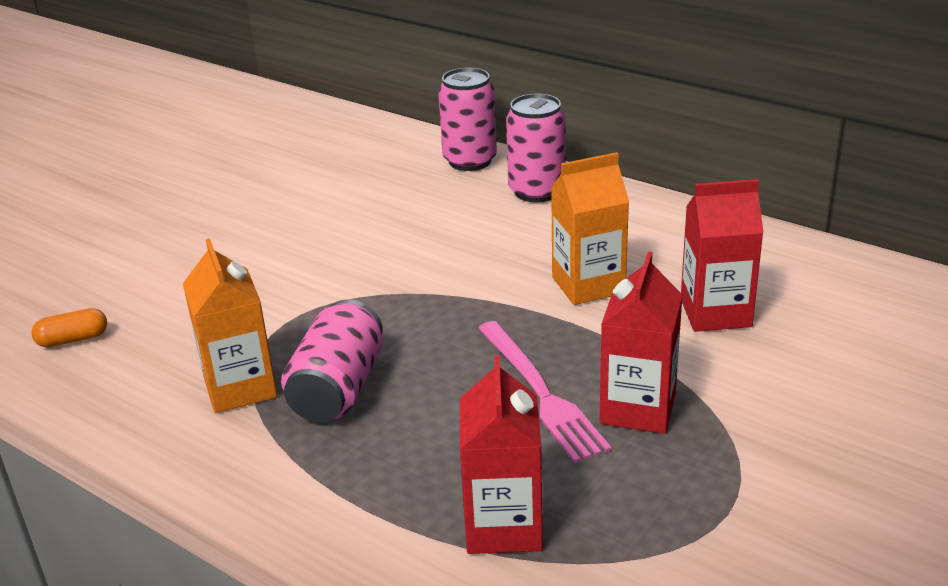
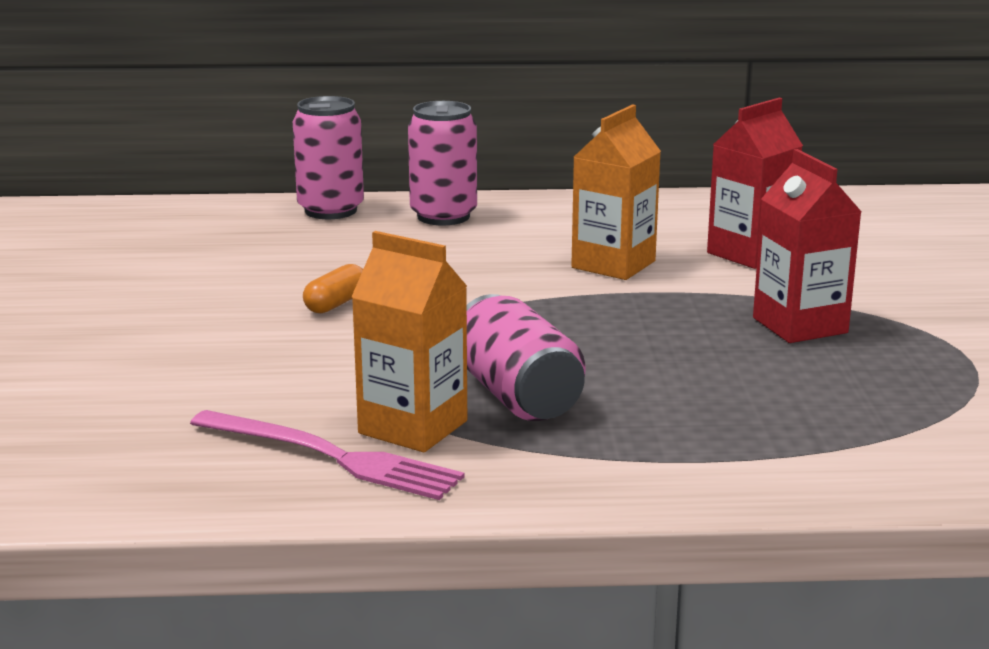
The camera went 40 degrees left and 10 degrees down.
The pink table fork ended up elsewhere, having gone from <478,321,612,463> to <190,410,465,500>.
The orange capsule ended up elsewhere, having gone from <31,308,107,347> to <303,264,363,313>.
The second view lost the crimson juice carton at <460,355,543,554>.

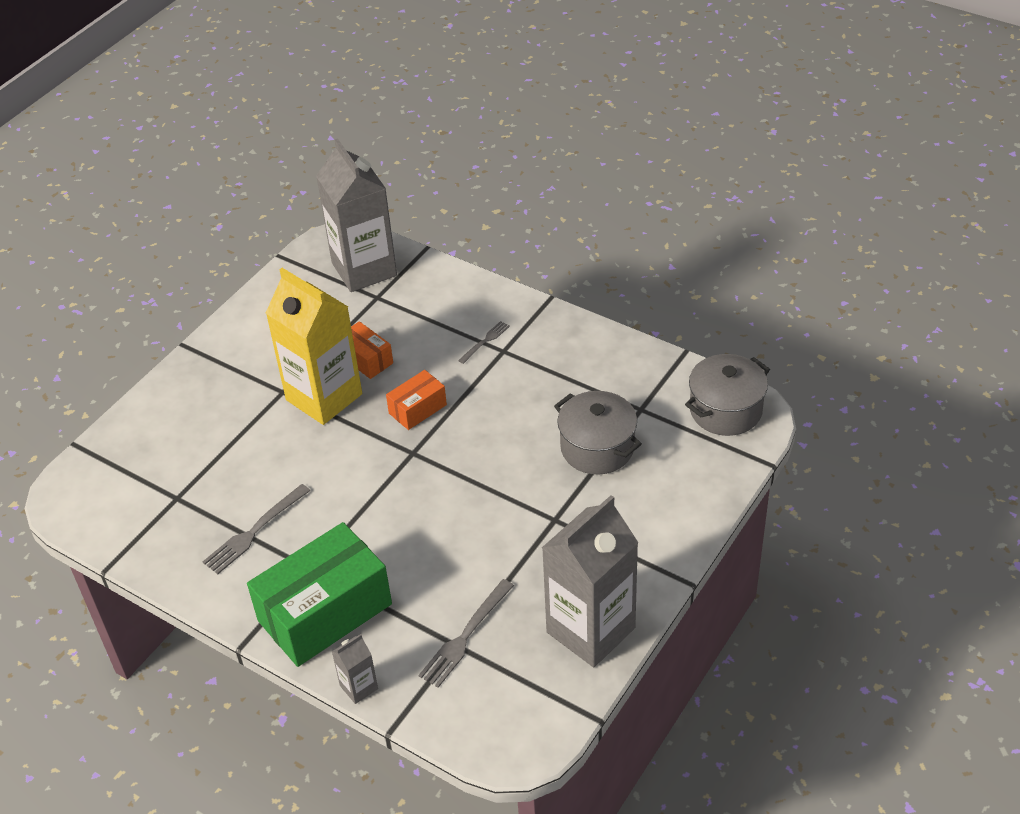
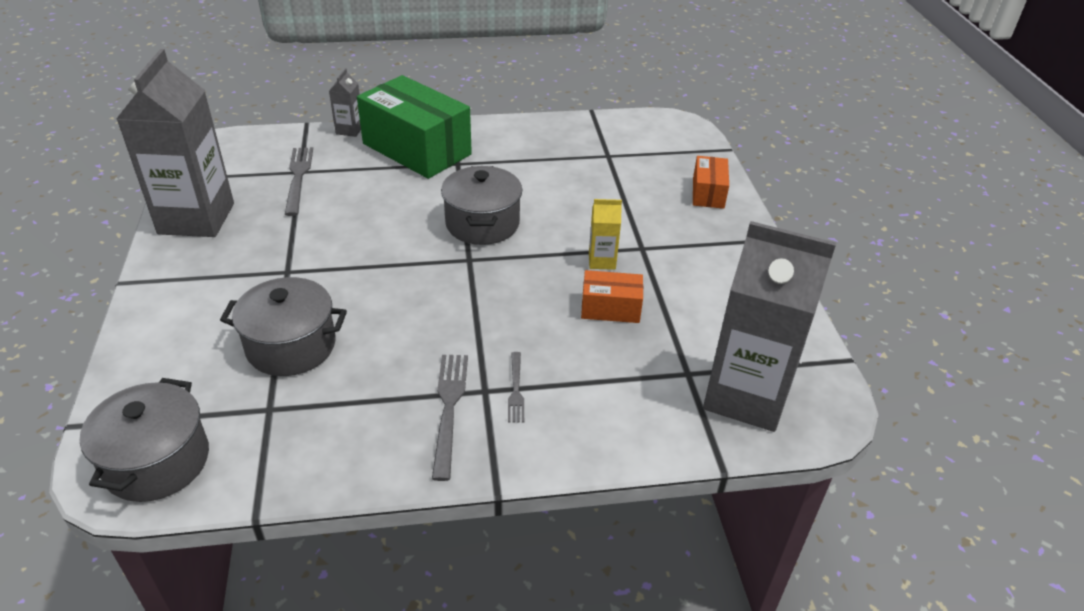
The camera went 135 degrees right and 5 degrees down.
The leaf-green package at <247,522,392,667> ended up facing another way, 60 degrees counterclockwise from before.
The ash-grey table fork ended up elsewhere, having gone from <203,484,310,574> to <432,355,468,481>.
The second view gained the ash-grey stockpot at <441,166,522,245>.
The size of the yellow juice carton at <266,268,362,425> changed by a factor of 0.43.
The orange package ended up elsewhere, having gone from <386,370,447,430> to <693,156,729,209>.

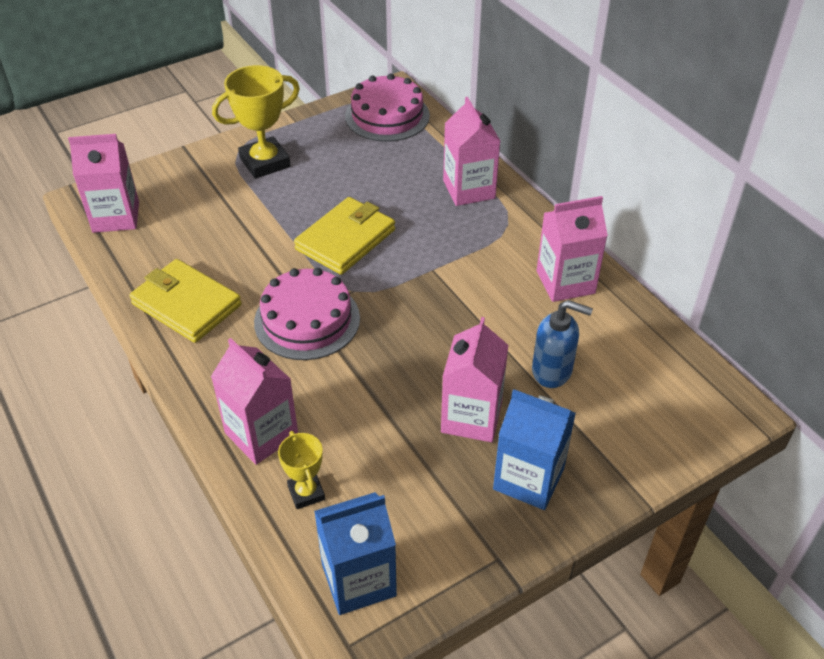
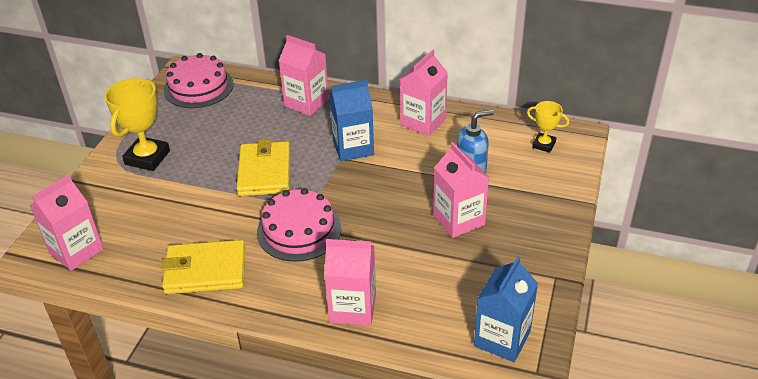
The camera went 40 degrees left and 5 degrees down.
The royal blue juice carton ended up elsewhere, having gone from <493,389,576,510> to <329,80,374,161>.
The yellow prize cup ended up elsewhere, having gone from <278,431,325,509> to <527,101,569,153>.

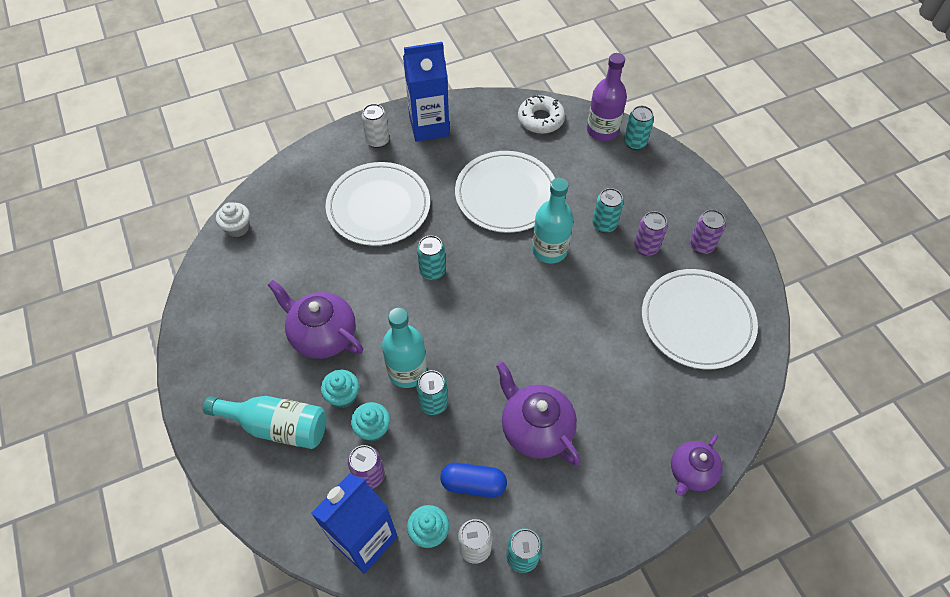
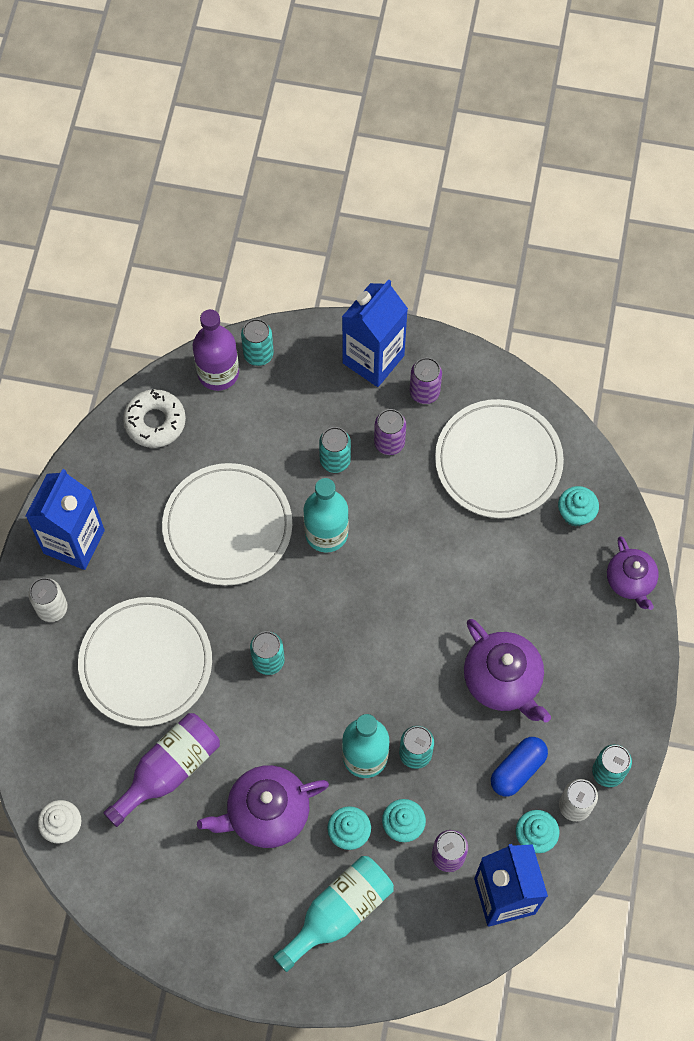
The camera went 55 degrees left and 10 degrees up.
The second view gained the purple bottle at <103,713,220,827>.
The second view gained the royal blue juice carton at <342,279,408,387>.
The purple china teapot at <496,361,581,466> ended up facing another way, 120 degrees counterclockwise from before.
The second view gained the teal muffin at <558,486,599,527>.

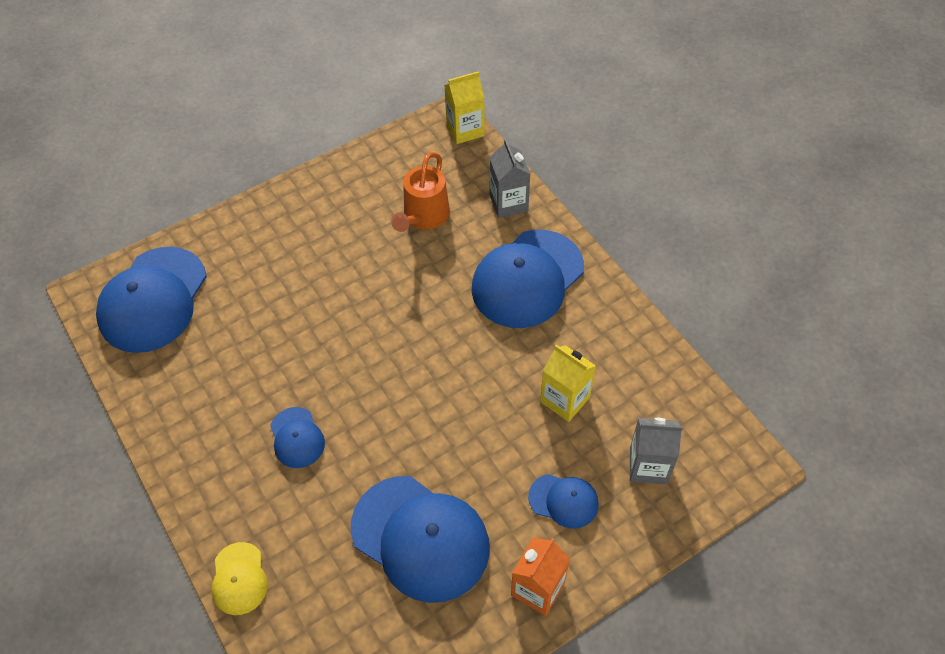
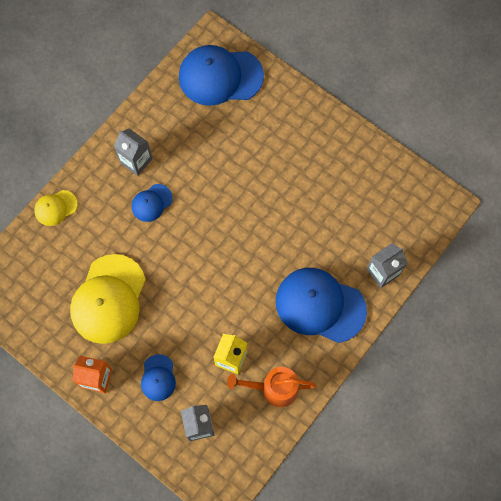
The camera went 70 degrees right and 15 degrees up.
What was the royal blue baseball cap at <351,476,490,603> turned into the yellow baseball cap at <70,254,146,344>.
The second view gained the ash-grey juice carton at <114,128,152,176>.
The orange sprinkling can ended up elsewhere, having gone from <391,152,450,232> to <227,367,317,407>.
The second view lost the yellow juice carton at <444,71,485,144>.

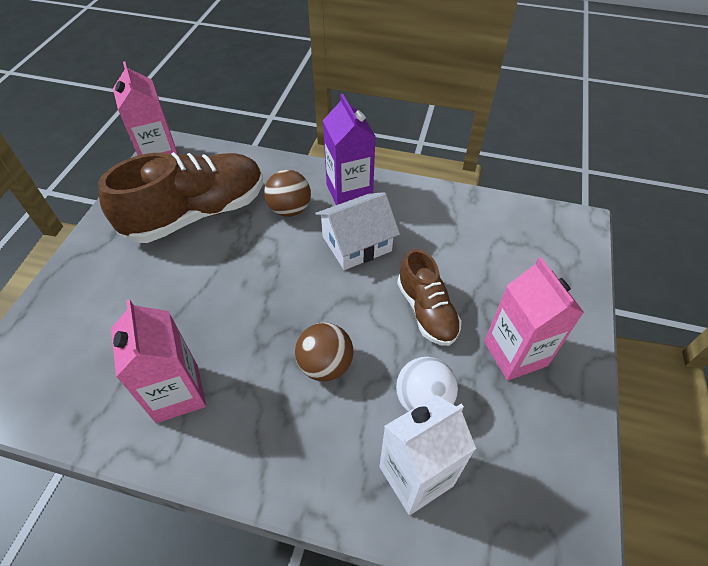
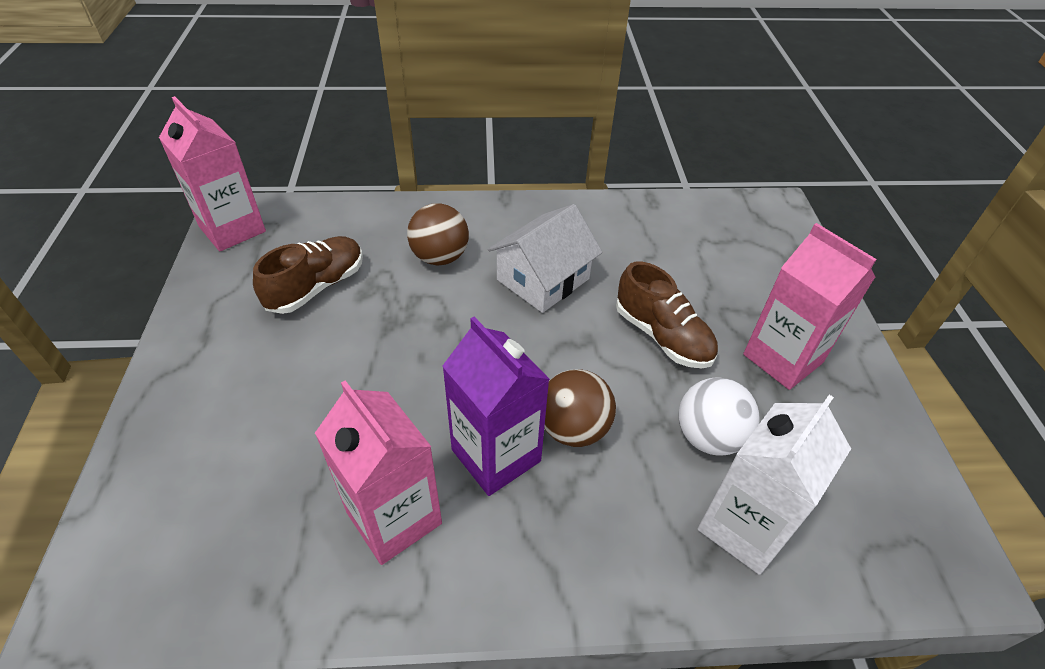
The camera went 20 degrees left and 5 degrees down.
The size of the dark brown lace-up shoe at <98,152,263,243> changed by a factor of 0.56.
The purple juice carton ended up elsewhere, having gone from <323,94,376,205> to <442,317,550,496>.

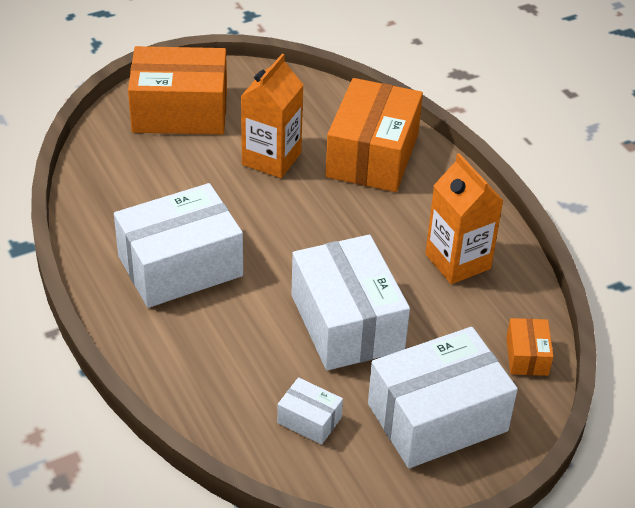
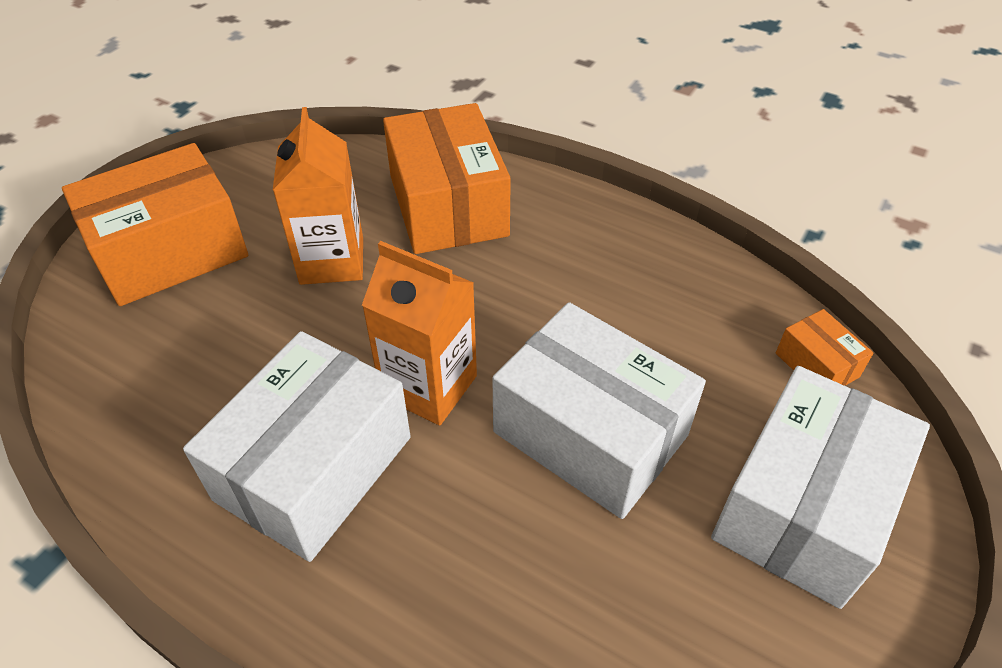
The camera went 30 degrees left and 5 degrees up.
The orange juice carton ended up elsewhere, having gone from <425,153,504,284> to <362,241,477,425>.
The second view lost the white package at <277,377,343,445>.

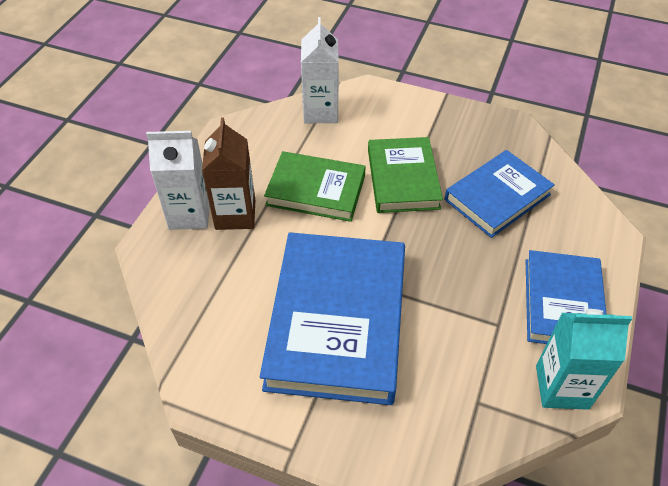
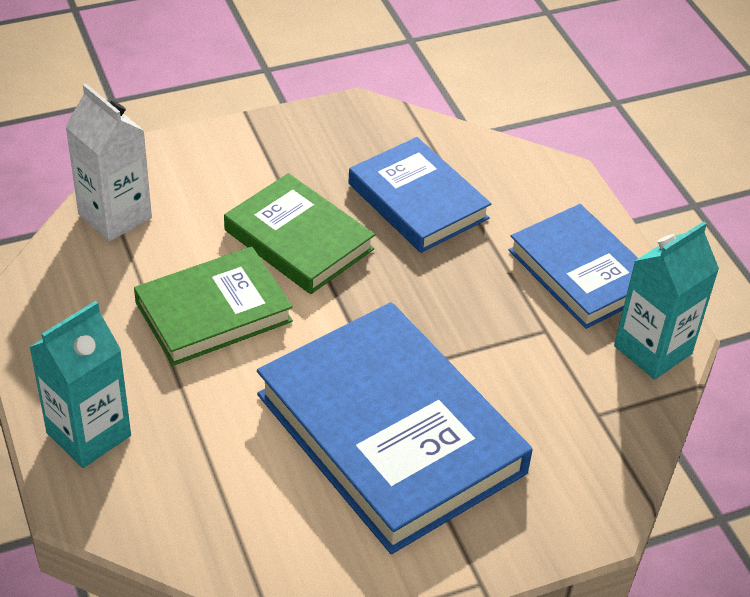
The camera went 45 degrees left and 5 degrees down.
What was the white juice carton at <146,131,210,230> turned into the teal juice carton at <29,301,131,468>.
The royal blue hardback at <445,150,555,238> ended up facing another way, 45 degrees counterclockwise from before.
The second view lost the dark brown juice carton at <202,118,255,230>.

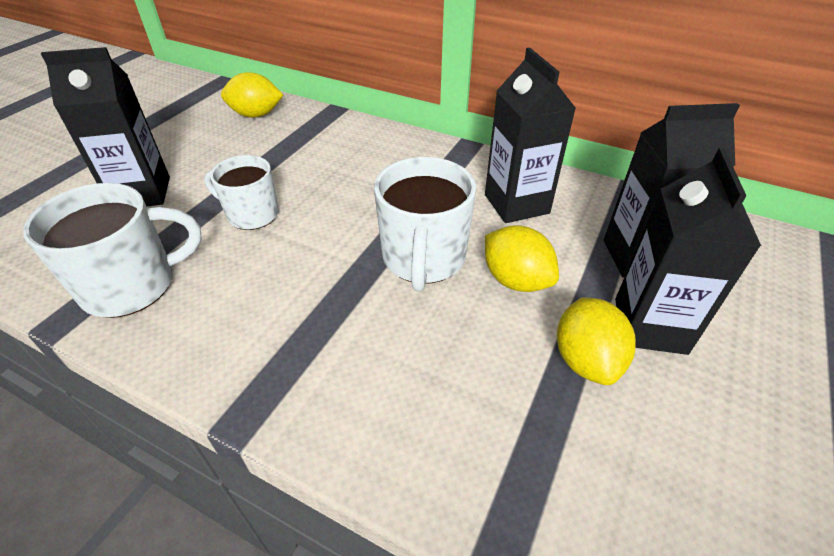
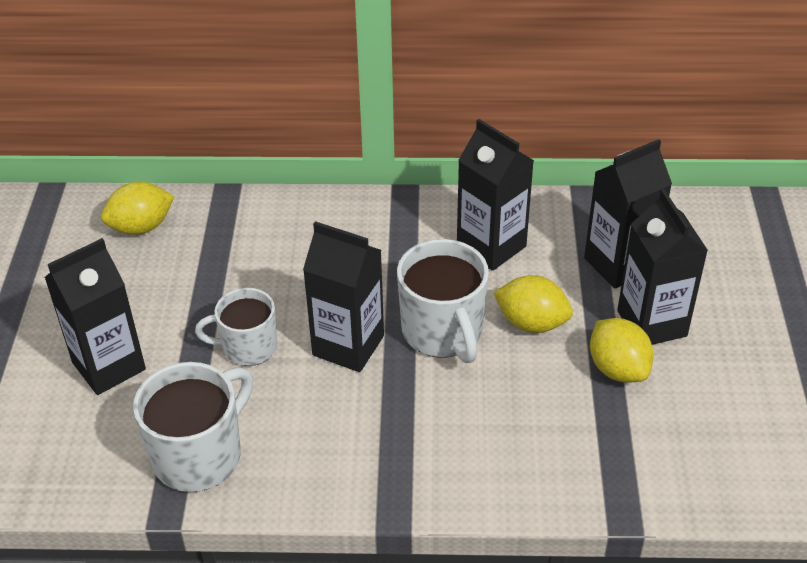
The camera went 25 degrees left and 0 degrees up.
The second view gained the black juice carton at <303,221,384,372>.

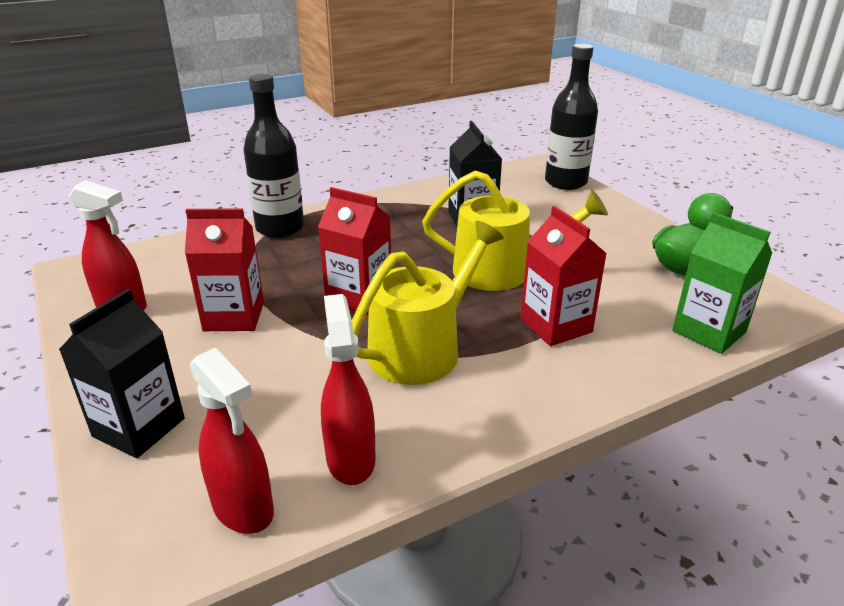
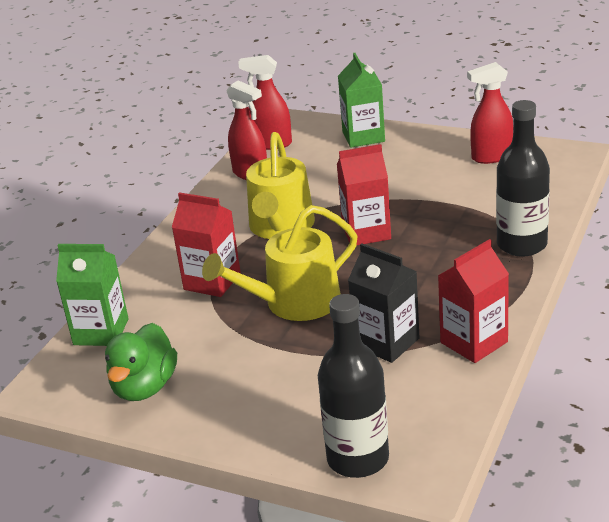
The camera went 145 degrees right and 0 degrees up.
What was the black juice carton at <59,289,185,458> turned into the leaf-green juice carton at <338,53,385,148>.
The crimson juice carton ended up elsewhere, having gone from <185,208,264,331> to <438,239,509,363>.

